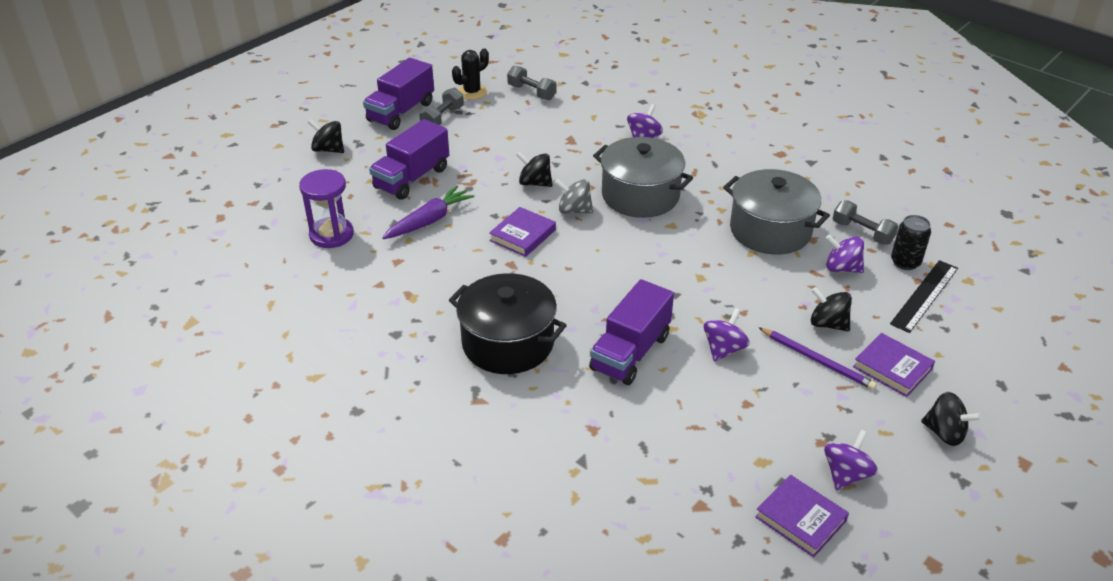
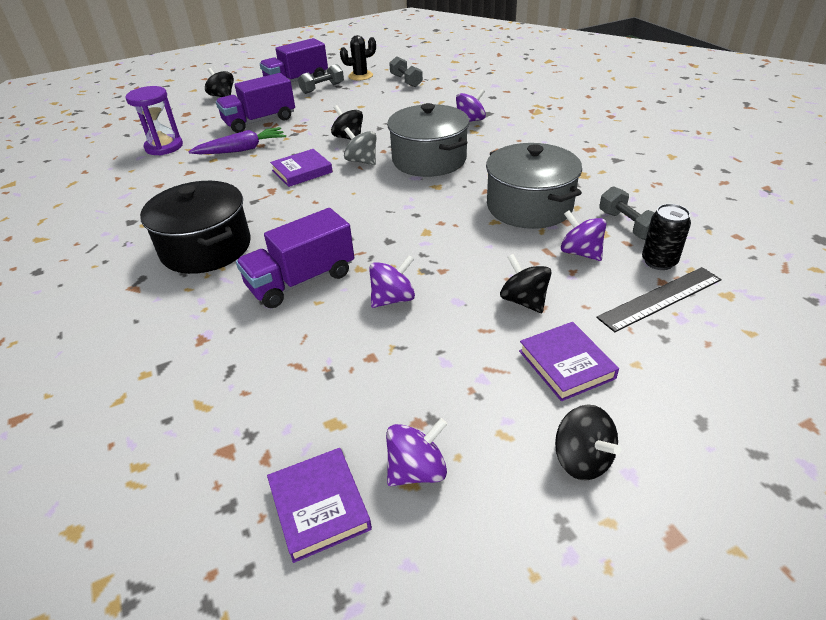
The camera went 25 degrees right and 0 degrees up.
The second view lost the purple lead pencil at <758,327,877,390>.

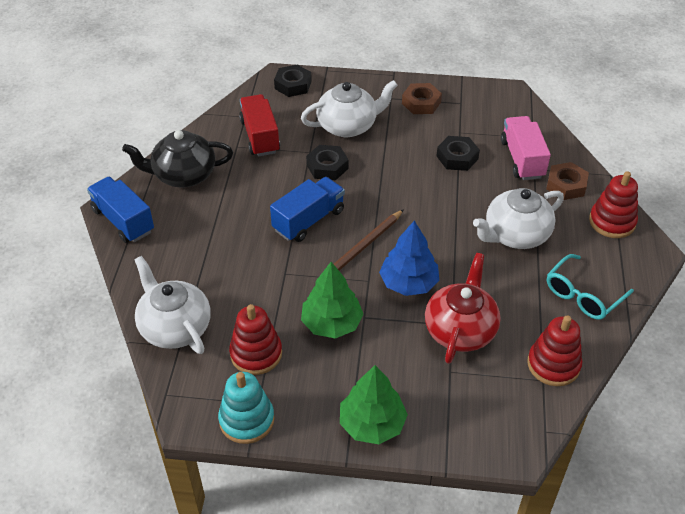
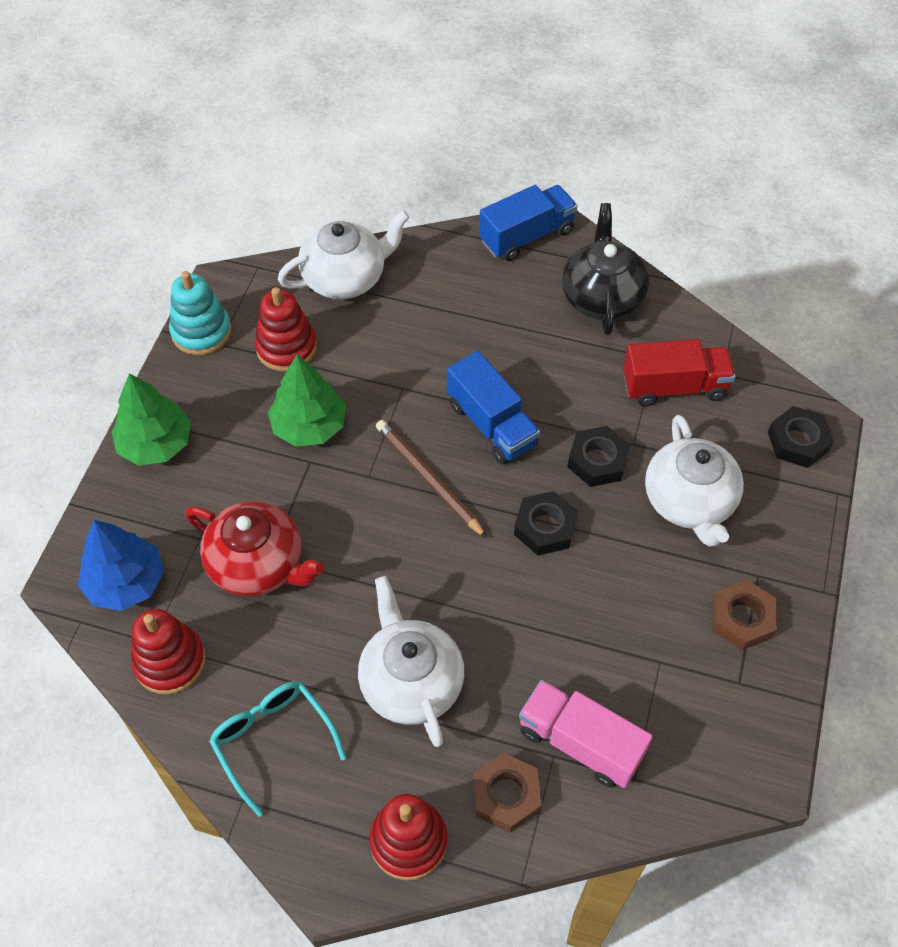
The camera went 100 degrees right and 10 degrees up.
The royal blue toy tree ended up elsewhere, having gone from <379,221,439,296> to <78,520,164,611>.
The black hex nut ended up elsewhere, having gone from <437,136,480,171> to <514,491,578,556>.
The pink lorry at <501,116,551,180> ended up facing another way, 150 degrees counterclockwise from before.

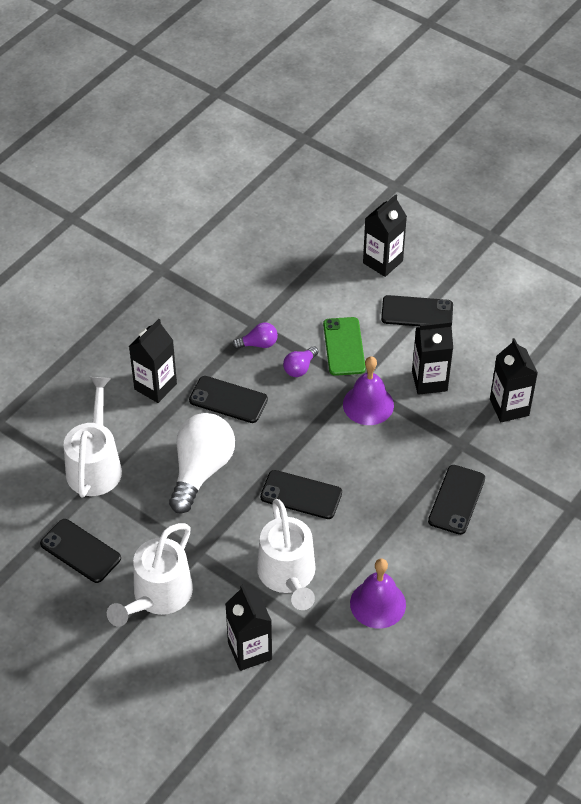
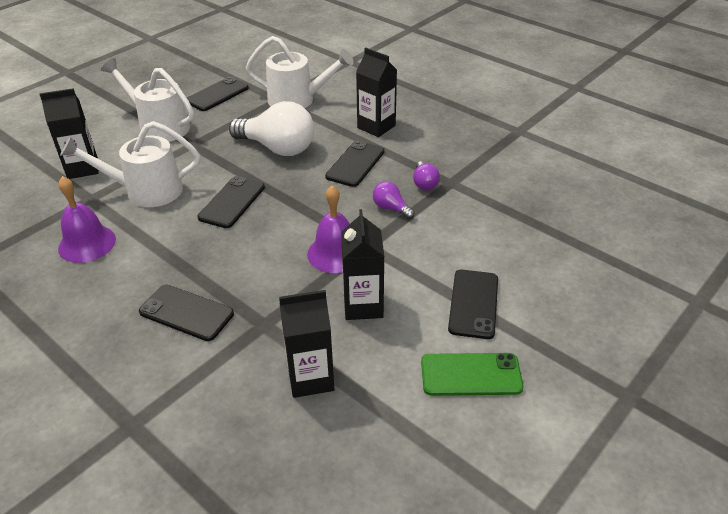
The camera went 95 degrees right and 10 degrees down.
The leaf-green mobile phone ended up elsewhere, having gone from <323,317,366,376> to <421,353,524,396>.
The second view lost the black juice carton at <363,194,407,277>.

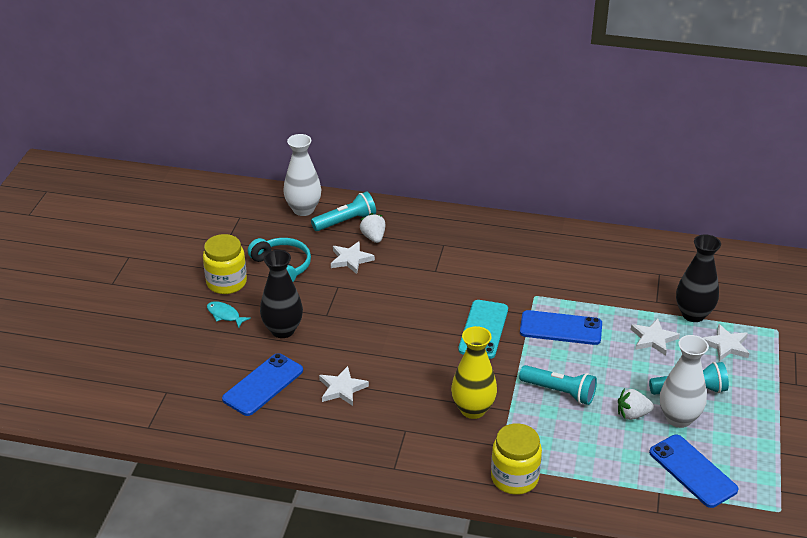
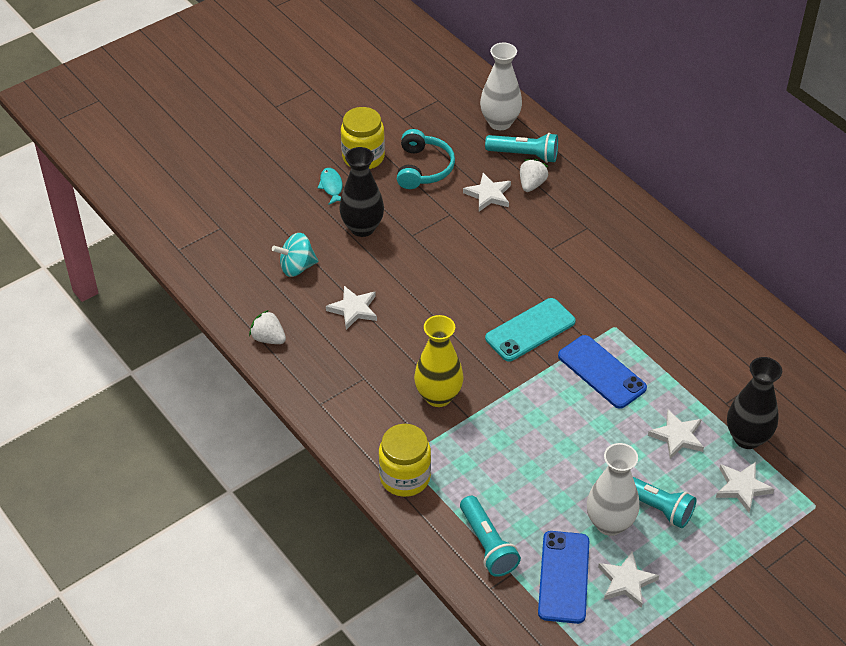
The camera went 40 degrees right and 10 degrees up.
The white berry ended up elsewhere, having gone from <618,389,654,420> to <249,310,286,344>.
Where the royal blue mobile phone stood at <222,353,303,416>, the teal toy top came to stand at <272,233,318,277>.
The teal flashlight ended up elsewhere, having gone from <519,365,597,405> to <460,496,521,577>.
The second view gained the white five-pointed star at <598,552,659,608>.

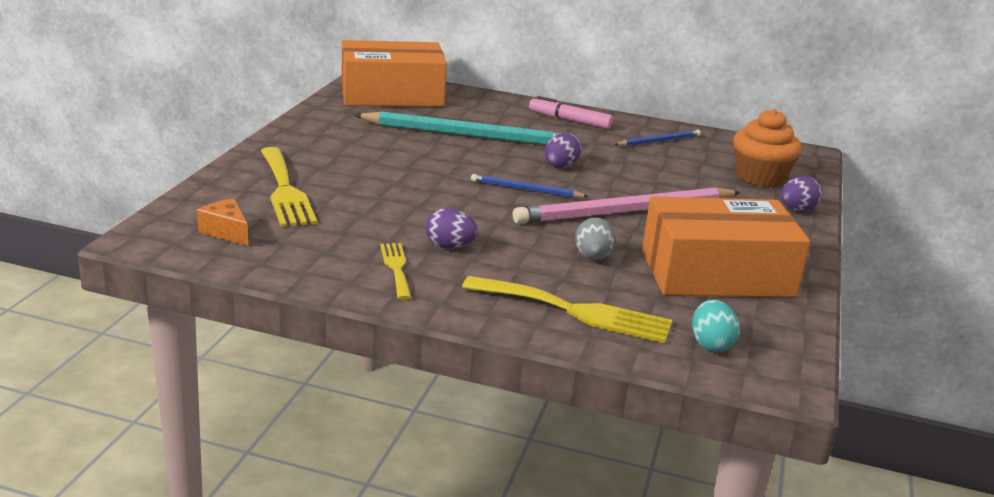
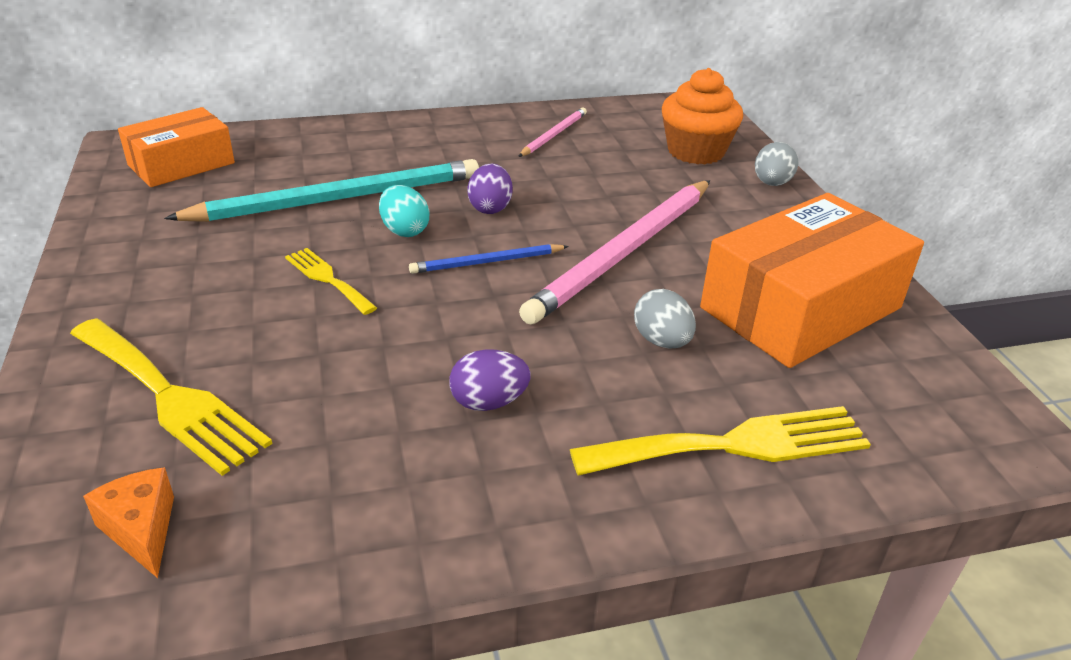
The camera went 30 degrees left and 10 degrees up.
The orange cheese wedge at <197,199,248,246> ended up facing another way, 45 degrees clockwise from before.
The size of the orange package at <342,40,447,107> changed by a factor of 0.62.
The yellow table fork ended up elsewhere, having gone from <380,243,411,300> to <285,248,377,315>.
The teal egg ended up elsewhere, having gone from <692,300,740,352> to <379,185,429,237>.
What was the royal blue lead pencil at <614,130,701,146> turned into the pink lead pencil at <518,108,587,157>.
What was the purple egg at <781,176,822,212> turned into the ash-grey egg at <755,142,799,186>.
The second view lost the pink felt pen at <529,96,613,129>.

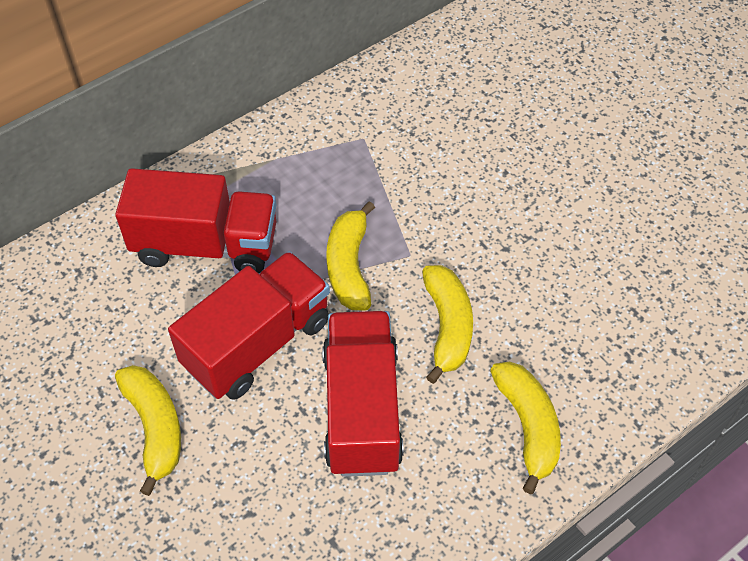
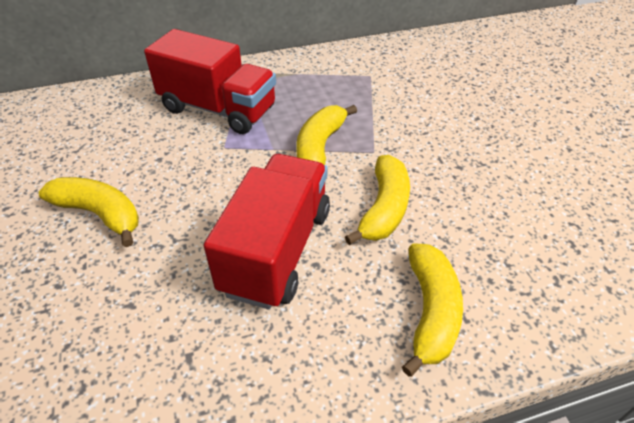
The camera went 20 degrees right and 10 degrees down.
The yellow banana at <115,365,181,496> ended up facing another way, 60 degrees counterclockwise from before.
The second view lost the crimson lorry at <168,251,330,400>.

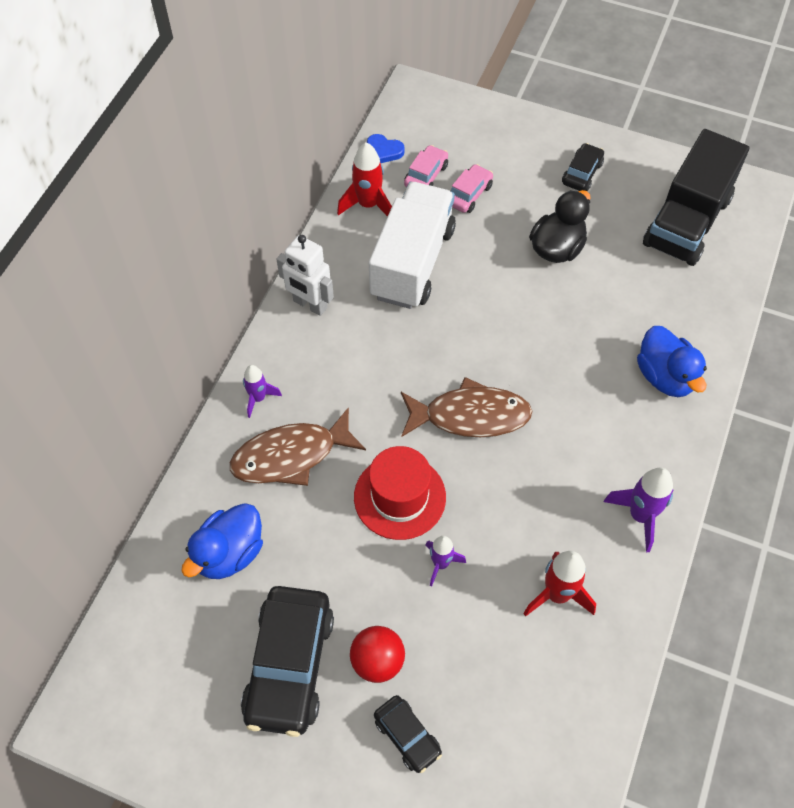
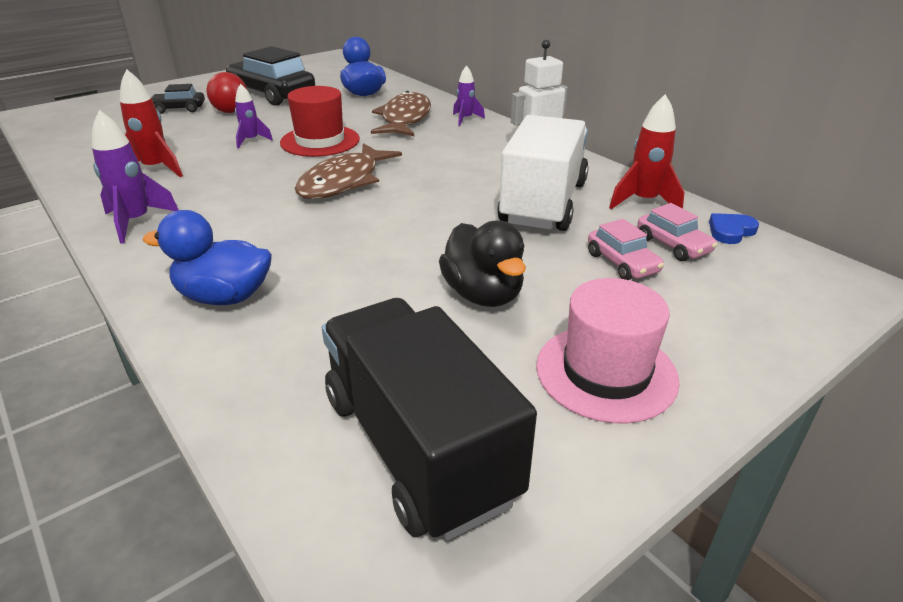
The camera went 120 degrees right and 25 degrees down.
The white lorry at <369,182,456,309> ended up facing another way, 120 degrees counterclockwise from before.
Where the black car stood at <562,143,604,191>, the pink tall hat came to stand at <536,278,680,423>.

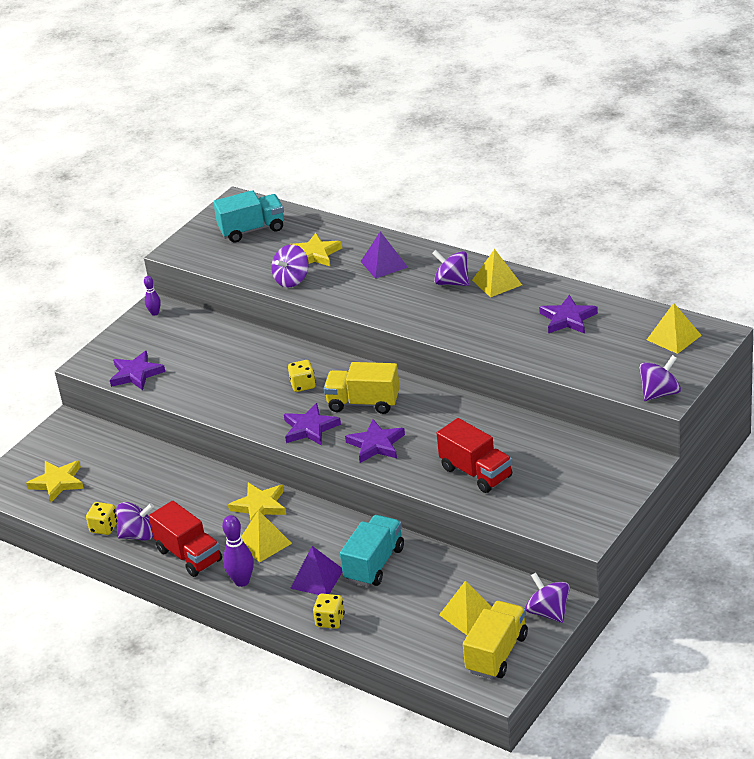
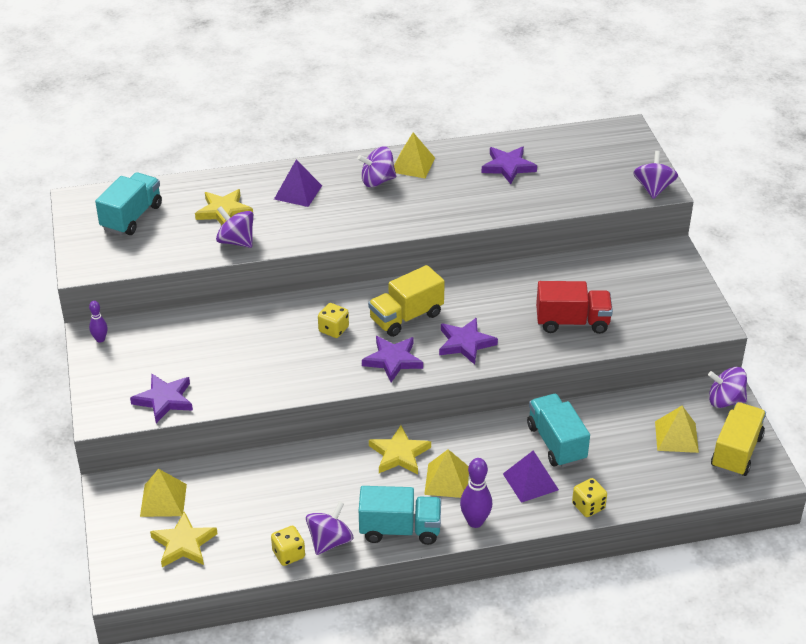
The camera went 50 degrees left and 5 degrees up.
The yellow pyramid ended up elsewhere, having gone from <647,303,702,354> to <140,469,187,517>.
The purple toy top at <271,244,309,288> ended up facing another way, 135 degrees clockwise from before.
What was the crimson lorry at <149,501,222,577> turned into the teal lorry at <359,486,441,545>.
The yellow lorry at <463,601,528,679> ended up facing another way, 45 degrees clockwise from before.

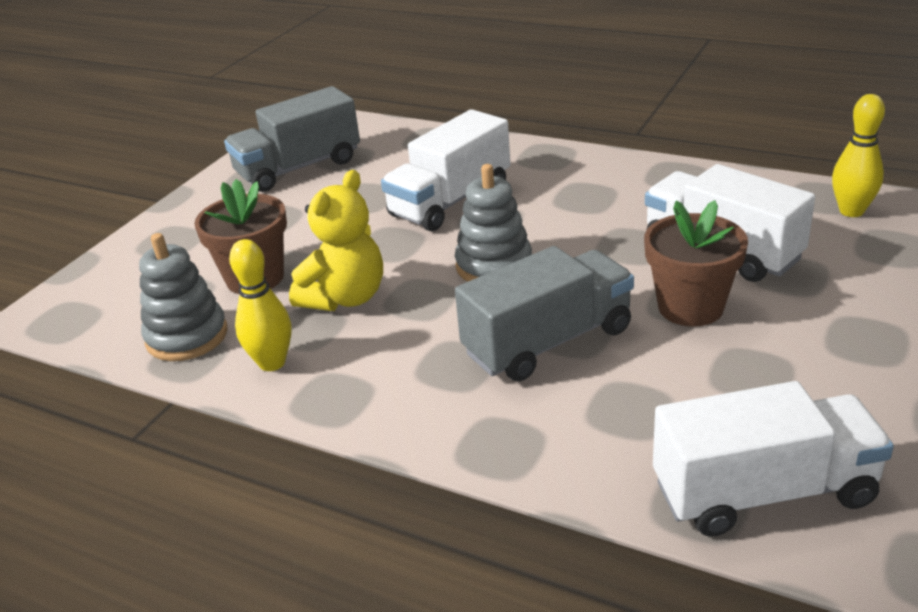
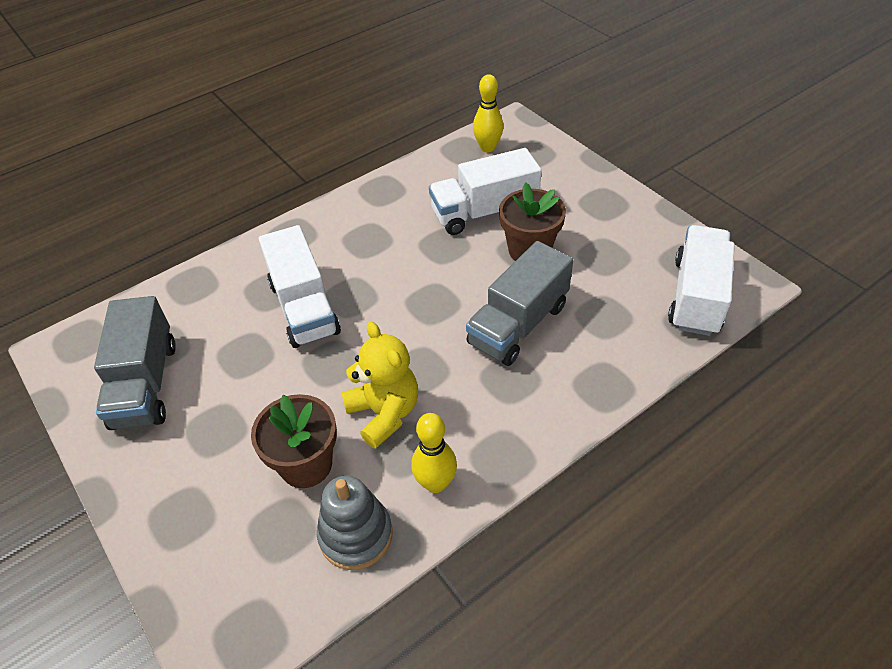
The camera went 65 degrees left and 15 degrees up.
The ash-grey lorry at <455,246,634,381> ended up facing another way, 135 degrees counterclockwise from before.
The second view lost the ash-grey stacking toy at <455,164,532,282>.

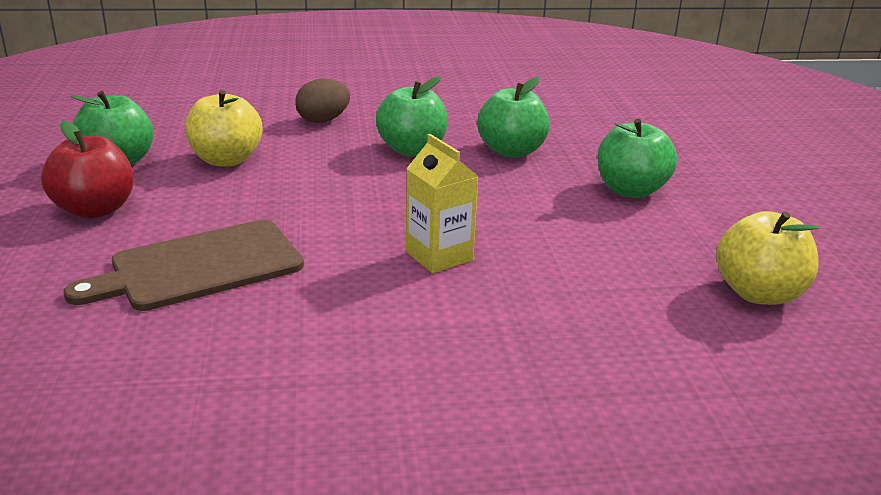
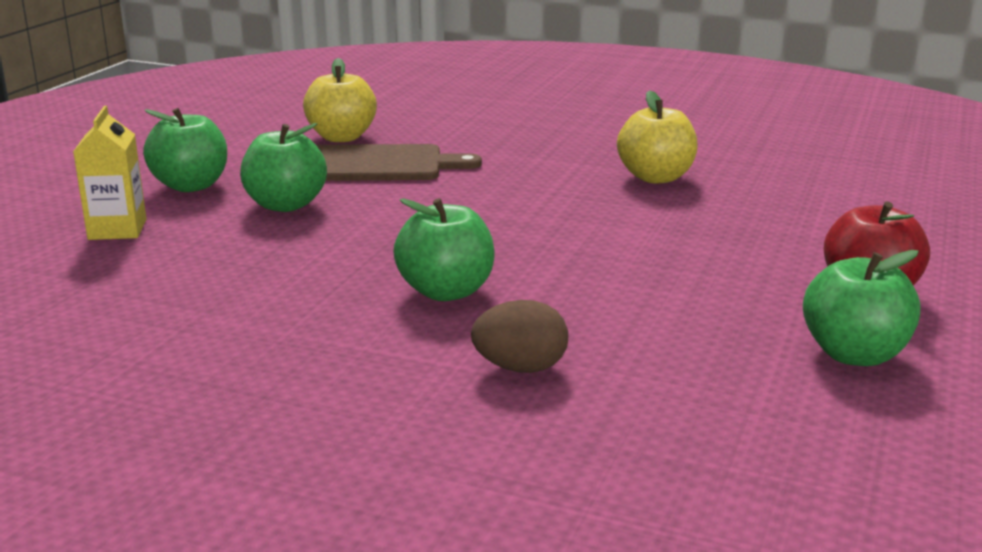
The camera went 150 degrees left and 5 degrees down.
The yellow juice carton ended up elsewhere, having gone from <406,134,479,273> to <73,106,146,240>.
The leaf-green toy apple ended up elsewhere, having gone from <477,77,550,158> to <143,108,227,192>.
The dark brown chopping board ended up elsewhere, having gone from <64,220,304,311> to <316,144,482,181>.
The yellow toy apple ended up elsewhere, having gone from <185,90,262,167> to <617,90,698,184>.

